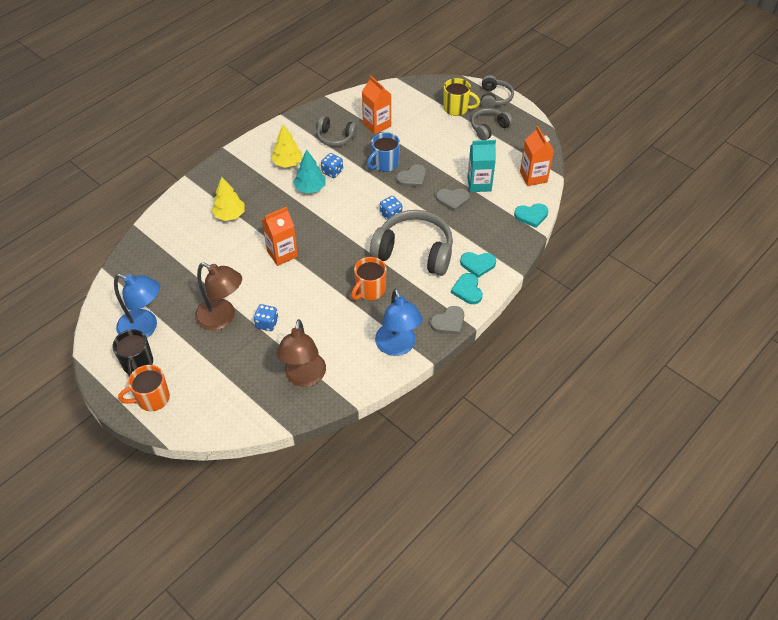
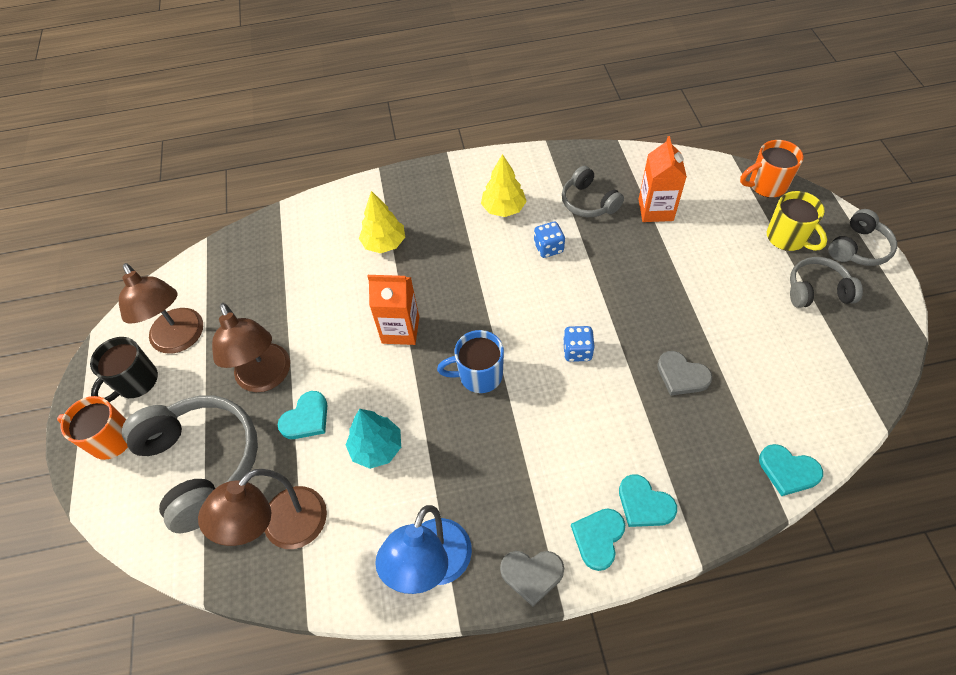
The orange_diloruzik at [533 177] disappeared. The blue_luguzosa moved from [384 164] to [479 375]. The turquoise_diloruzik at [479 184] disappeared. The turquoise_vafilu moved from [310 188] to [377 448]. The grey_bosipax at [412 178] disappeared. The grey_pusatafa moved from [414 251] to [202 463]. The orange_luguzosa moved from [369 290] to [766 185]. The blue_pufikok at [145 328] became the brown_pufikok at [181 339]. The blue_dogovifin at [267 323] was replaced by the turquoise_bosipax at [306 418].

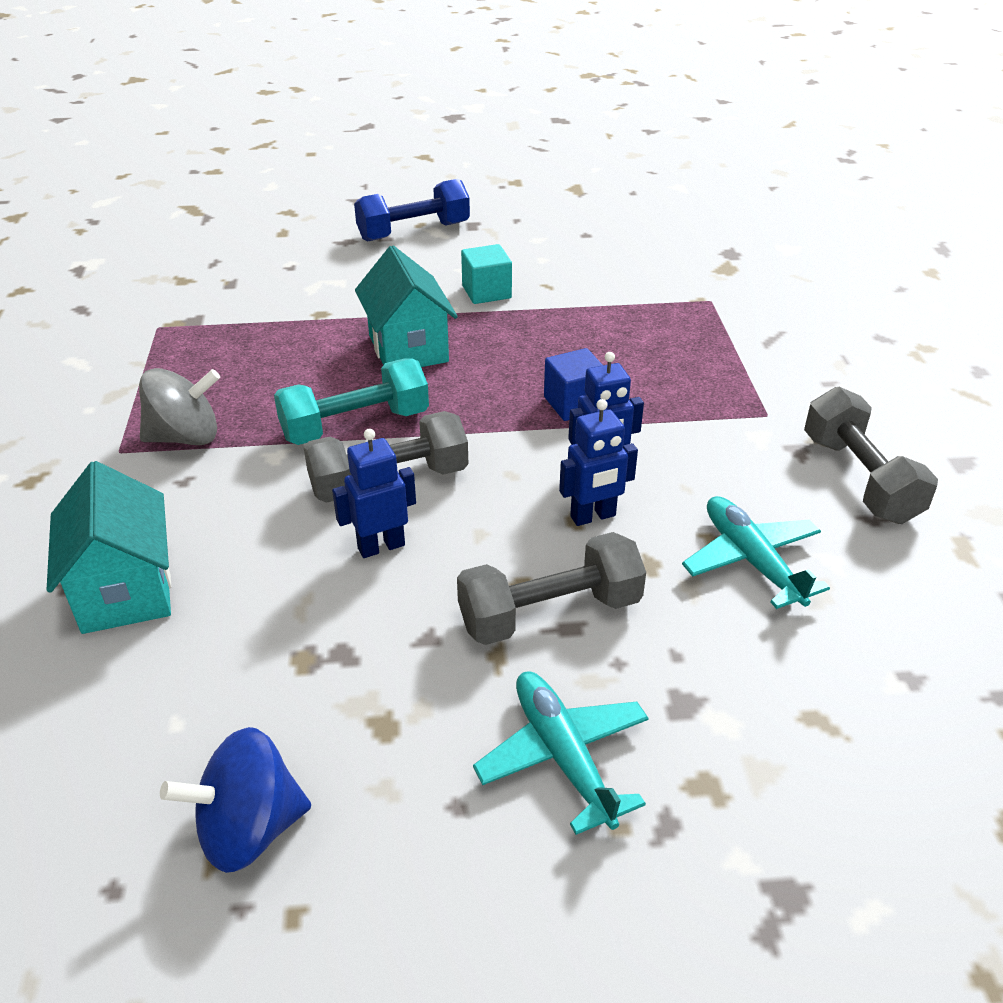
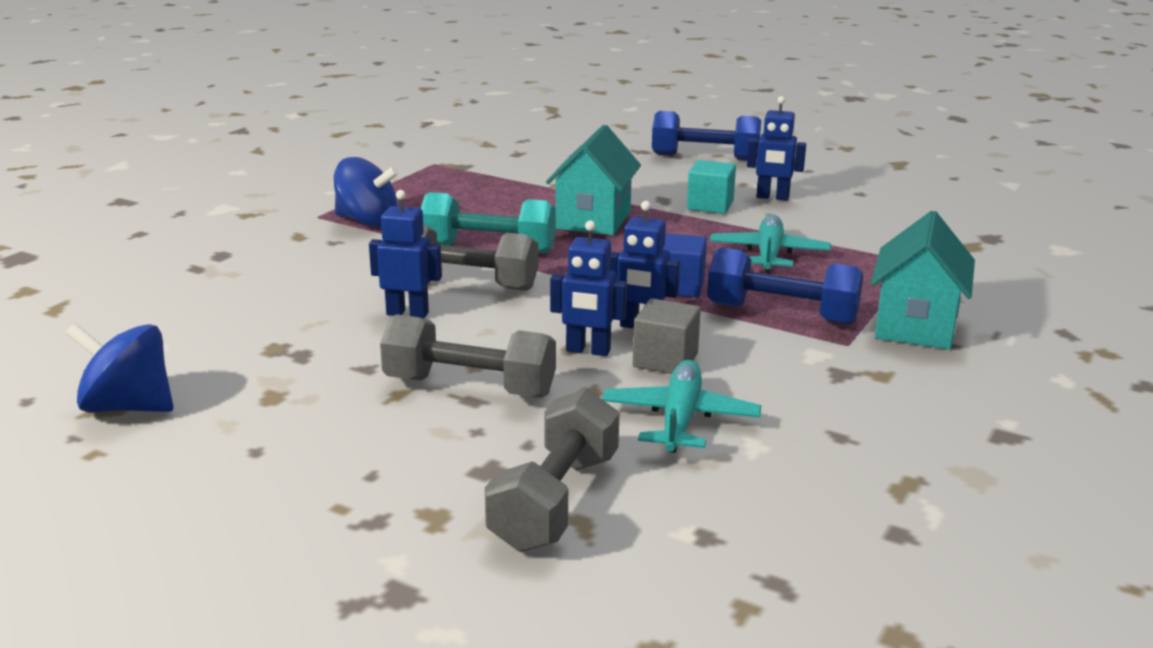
The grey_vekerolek at [185 437] became the blue_vekerolek at [367 221]. The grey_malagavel moved from [859 478] to [555 501]. The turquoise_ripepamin moved from [126 590] to [915 326]. The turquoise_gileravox moved from [563 756] to [768 254]. The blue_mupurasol at [772 197] appeared. The blue_malagavel at [781 314] appeared. The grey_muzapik at [665 360] appeared.

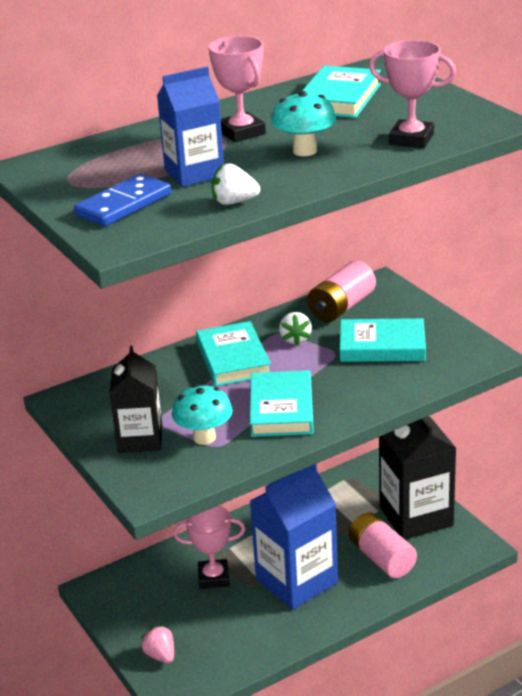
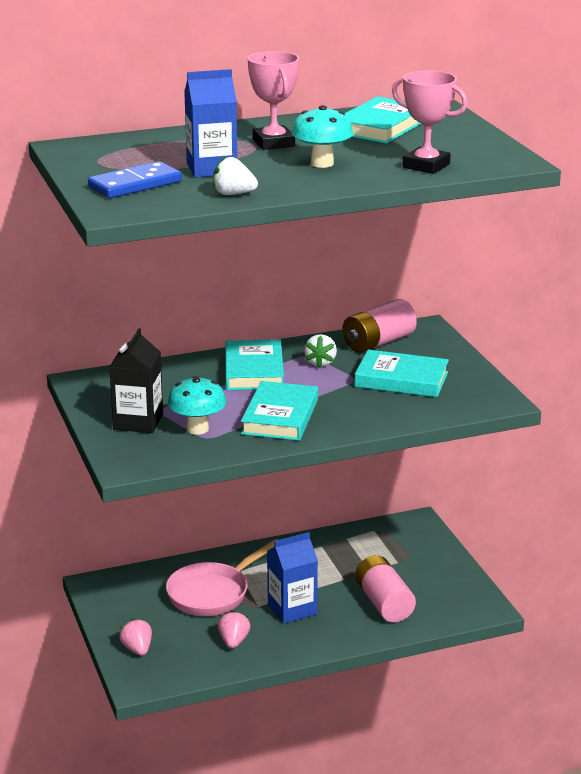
The black_diloruzik at [416 516] disappeared. The blue_diloruzik at [296 581] changed to 0.63 times the size. The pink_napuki at [213 577] was replaced by the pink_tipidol at [213 593]. The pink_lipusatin at [233 641] appeared.

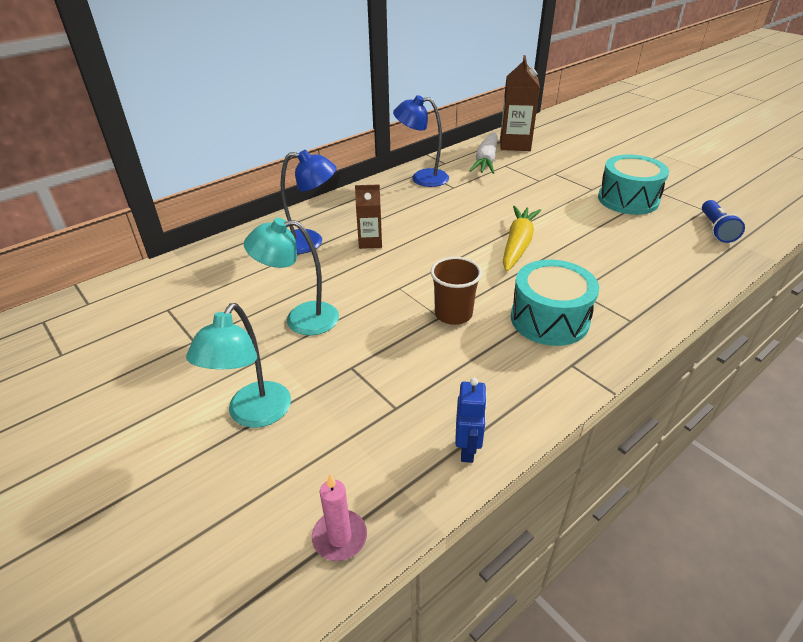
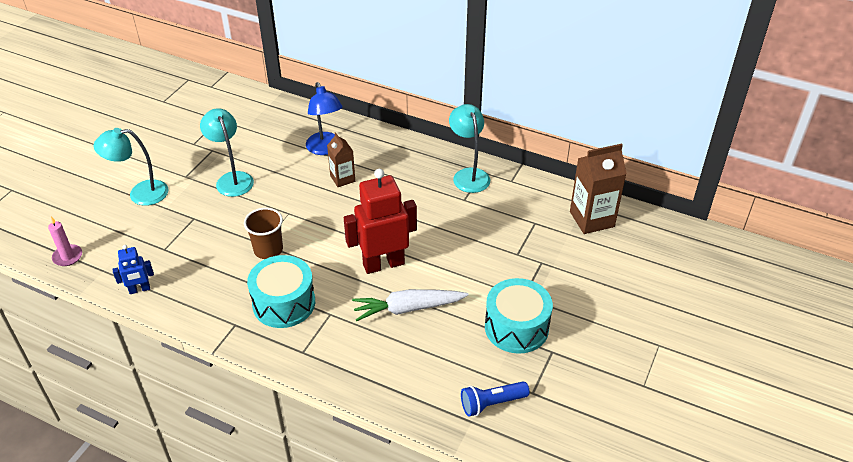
The blue_pufikok at [422 178] became the turquoise_pufikok at [468 175]. The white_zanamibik moved from [486 160] to [408 308]. The yellow_zanamibik at [518 245] was replaced by the red_mupurasol at [383 264].

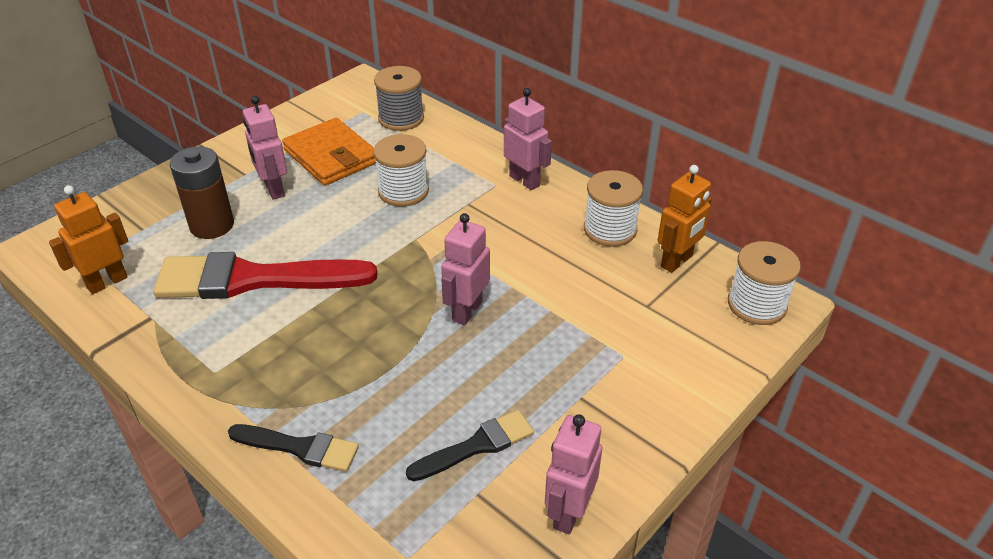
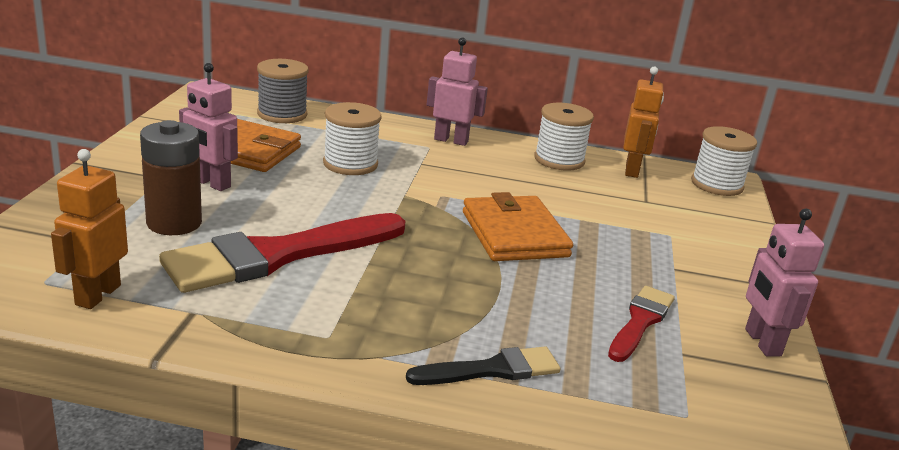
The pink_mupurasol at [466 311] was replaced by the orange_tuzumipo at [514 234]. The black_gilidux at [476 446] became the red_gilidux at [640 321].

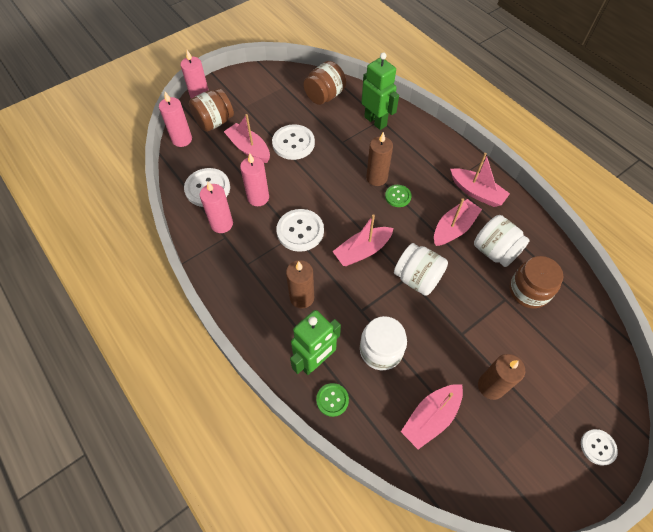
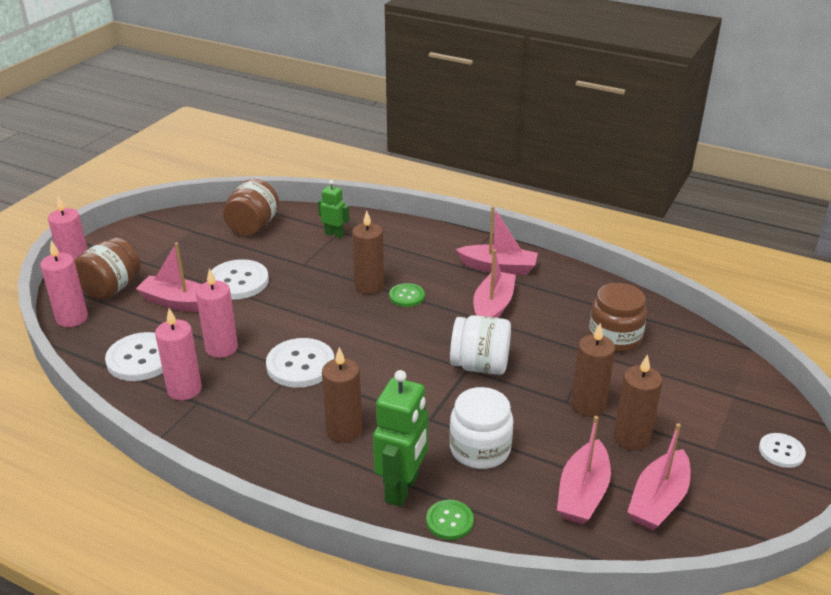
The green_mupurasol at [375 121] changed to 0.57 times the size. The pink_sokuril moved from [362 251] to [658 500]. The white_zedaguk at [495 251] disappeared. The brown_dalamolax at [588 405] appeared.

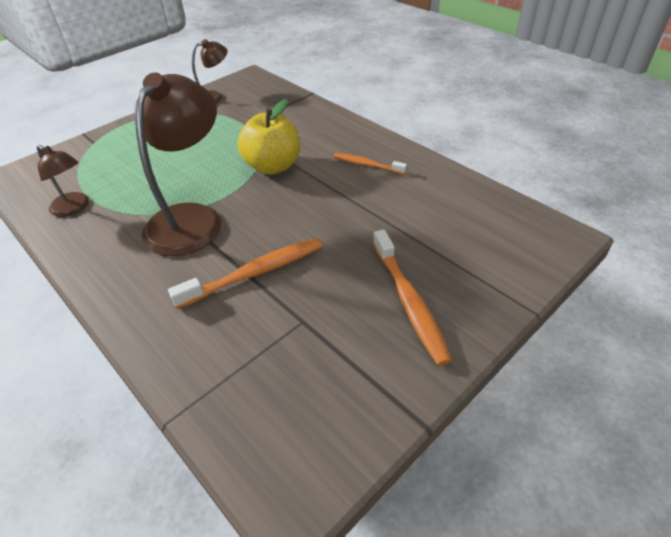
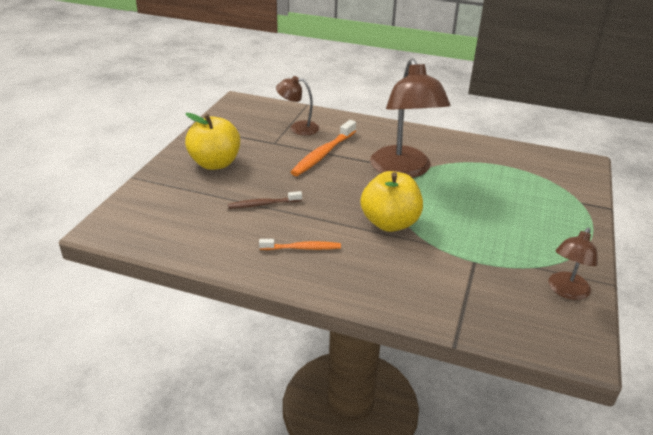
The brown_pufikok moved from [74 208] to [298 128]. The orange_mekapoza at [409 301] was replaced by the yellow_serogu at [215 163]. The brown_mekapoza at [263 204] appeared.

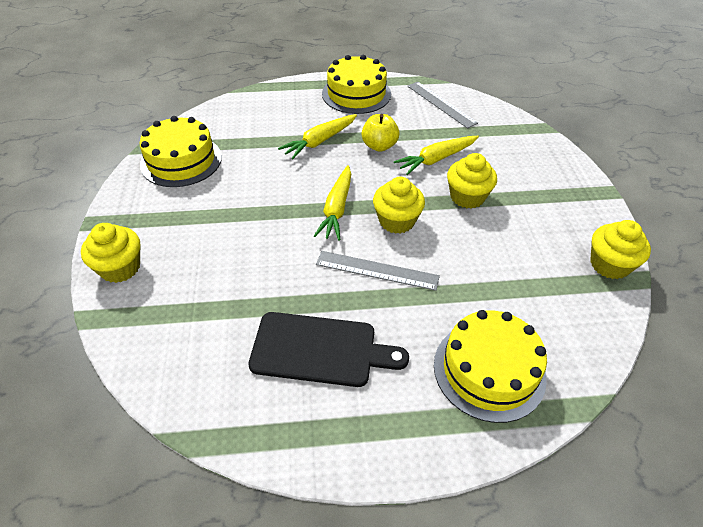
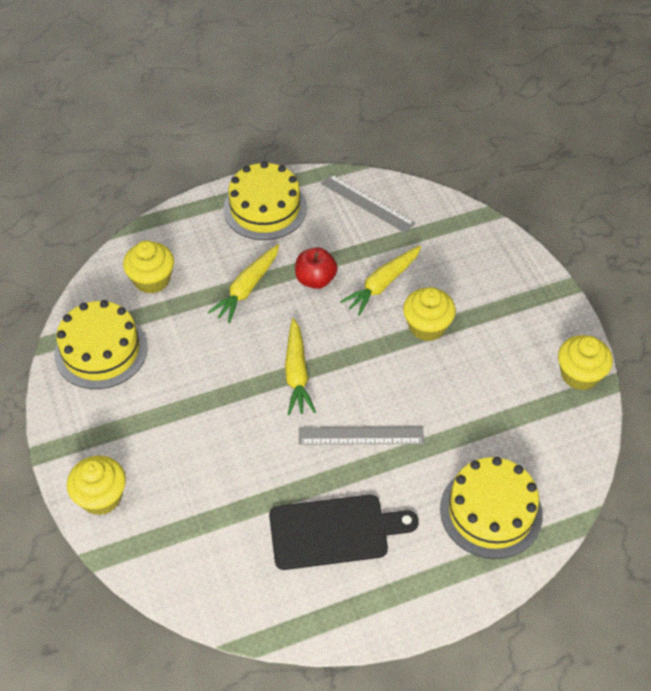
The yellow_serogu at [379 146] became the red_serogu at [315 280]. The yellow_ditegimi moved from [396 221] to [152 280].

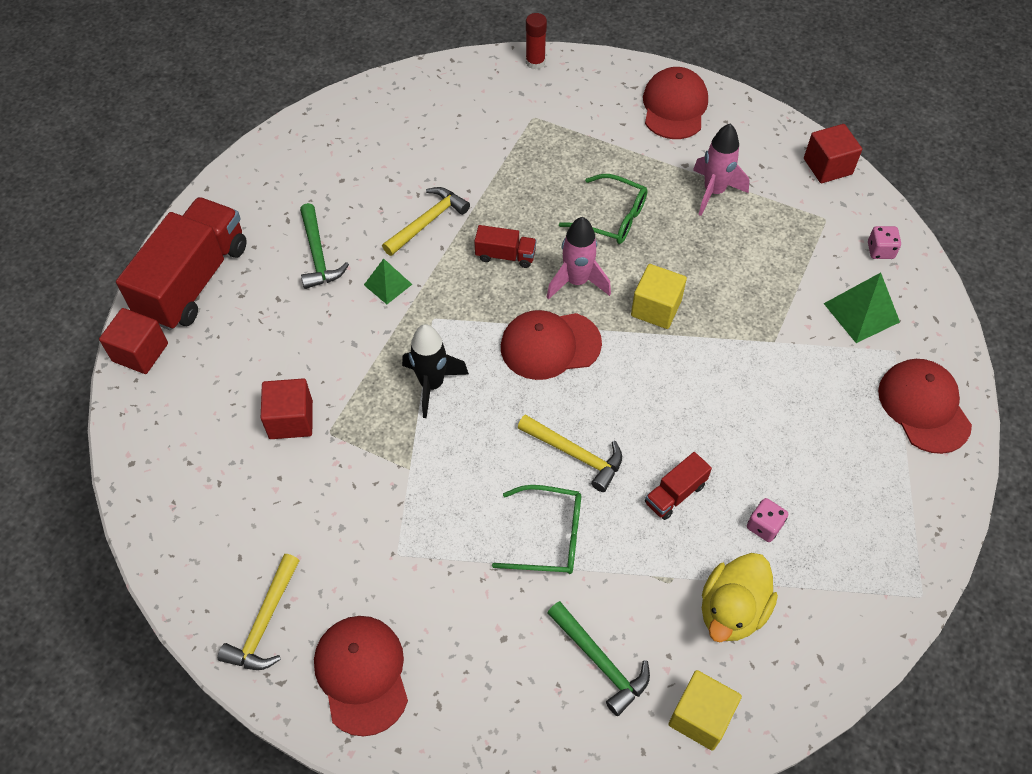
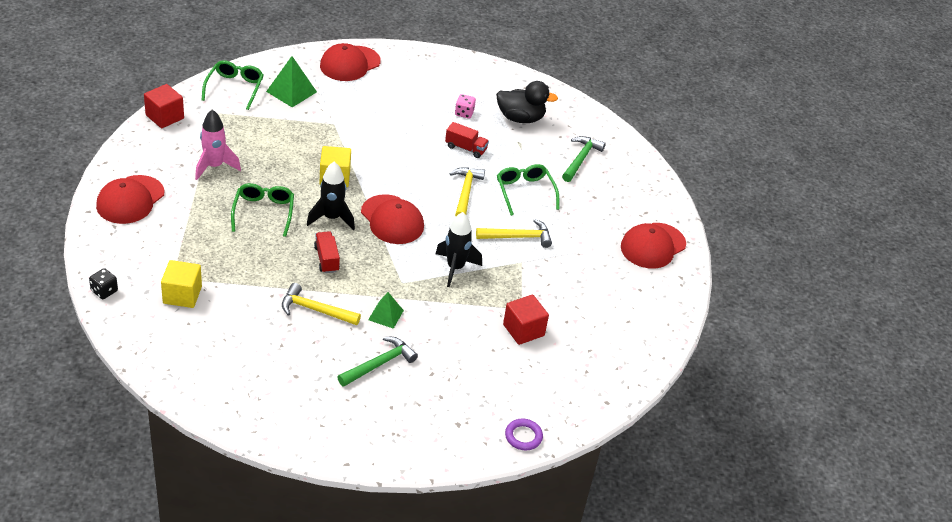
The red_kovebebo at [535 62] was replaced by the black_dogovifin at [104 291]. The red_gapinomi at [674 107] turned 45 degrees counterclockwise. The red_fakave at [193 281] disappeared. The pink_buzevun at [577 282] became the black_buzevun at [331 218]. The pink_dogovifin at [880 250] was replaced by the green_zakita at [234 88]. The red_muzapik at [140 352] was replaced by the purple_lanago at [523 436]. The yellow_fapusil at [732 610] became the black_fapusil at [520 118]. The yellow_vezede moved from [265 622] to [518 237]. The yellow_muzapik moved from [700 717] to [182 295].

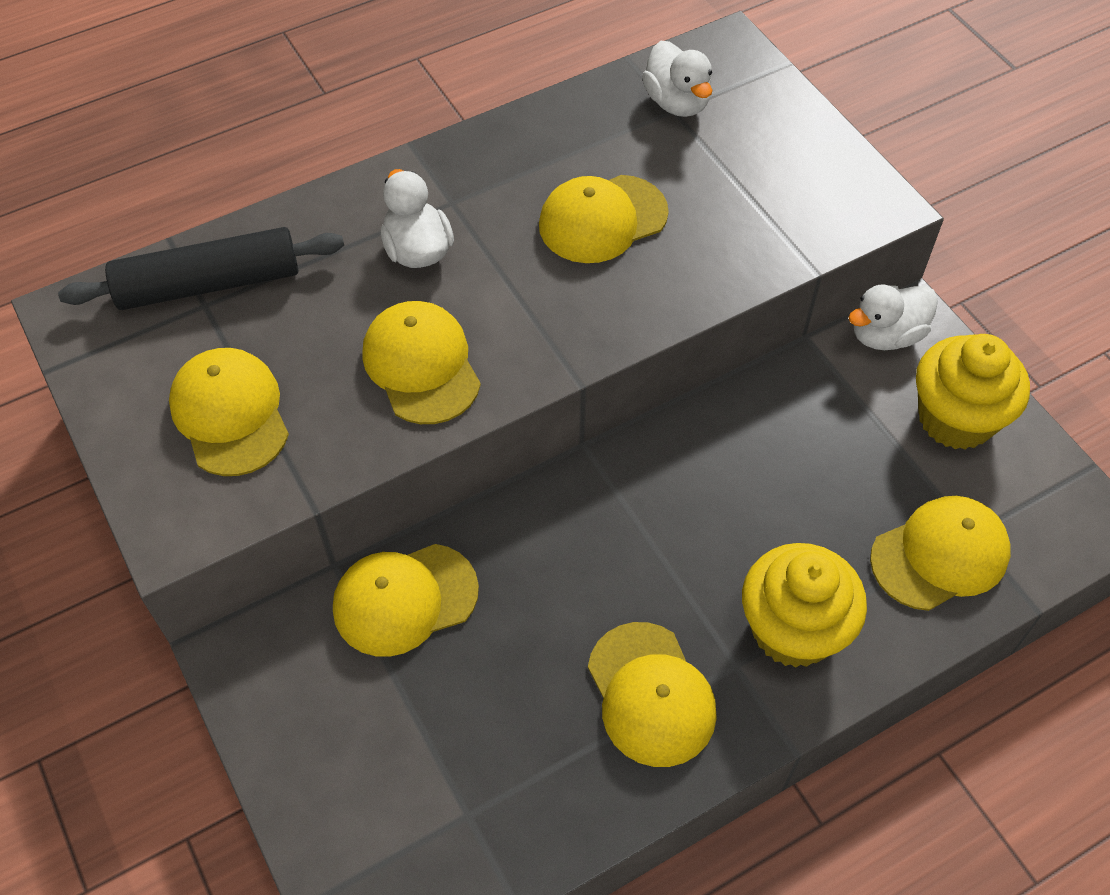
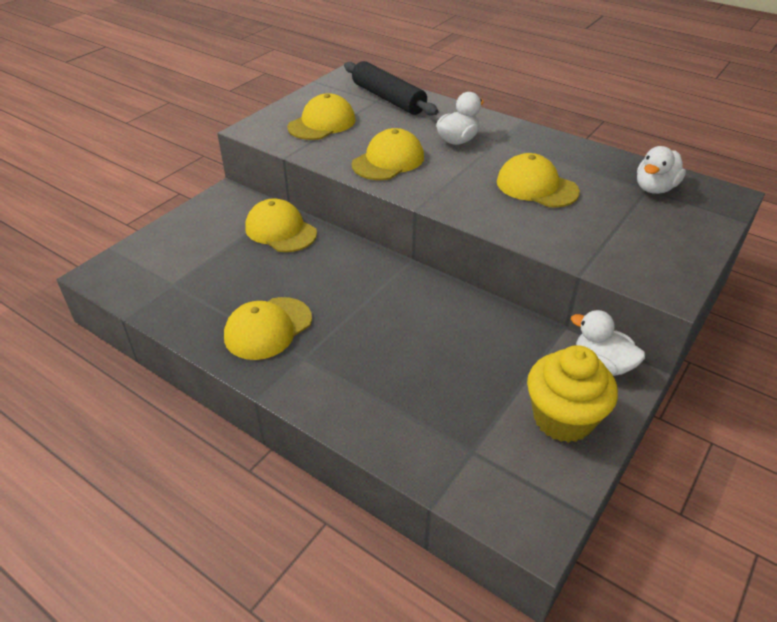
The yellow_gapinomi at [940 555] disappeared. The yellow_ditegimi at [793 629] disappeared.

